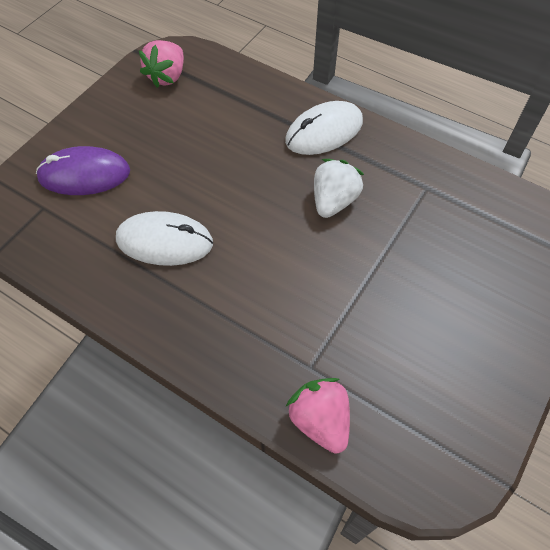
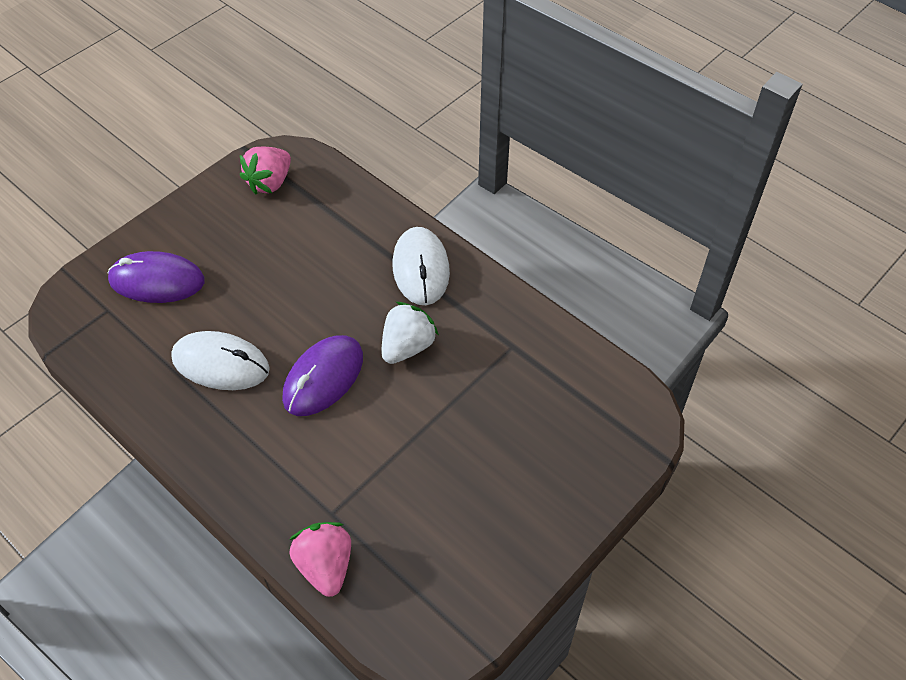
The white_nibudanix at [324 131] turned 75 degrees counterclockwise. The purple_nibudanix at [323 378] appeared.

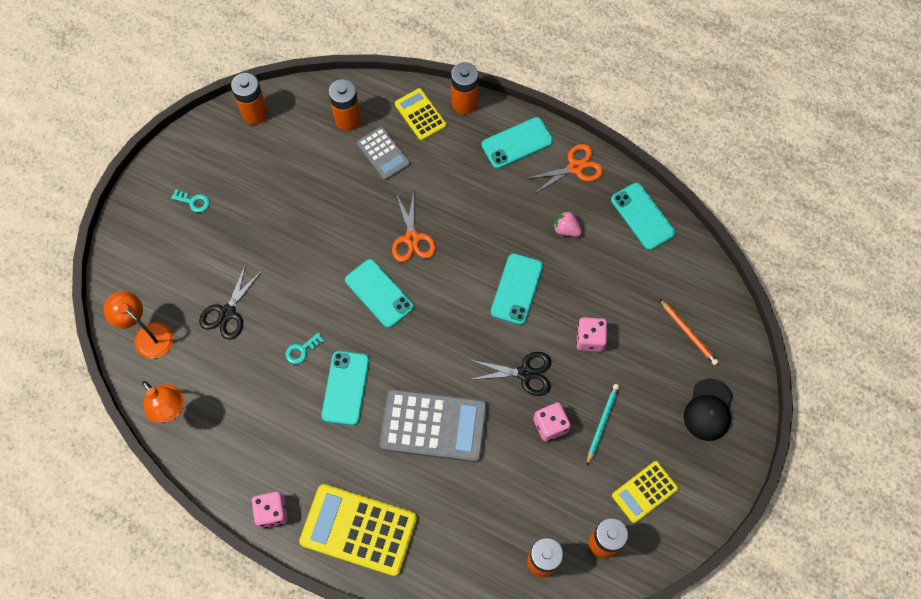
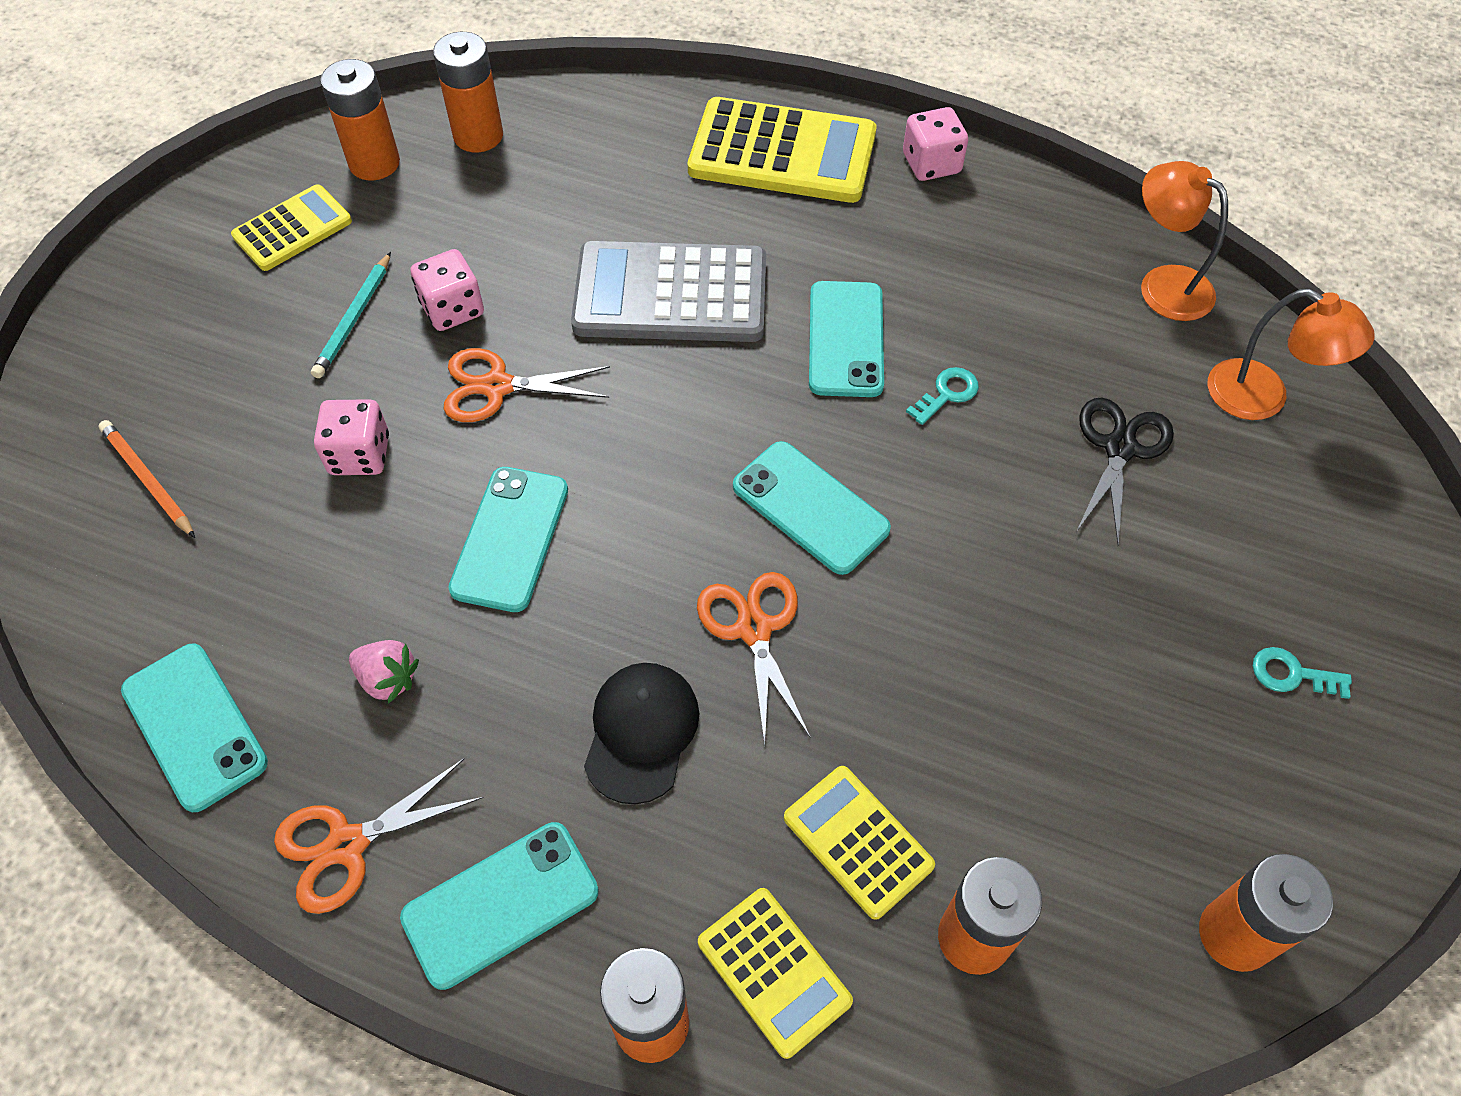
The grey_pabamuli at [383 153] became the yellow_pabamuli at [857 842]. The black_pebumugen at [525 373] became the orange_pebumugen at [497 386]. The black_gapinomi moved from [708 410] to [641 732].

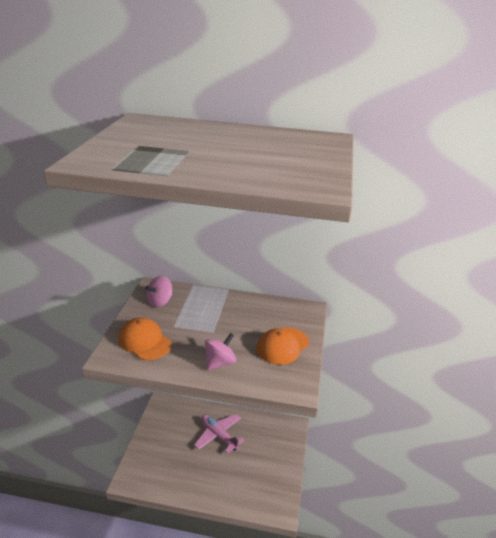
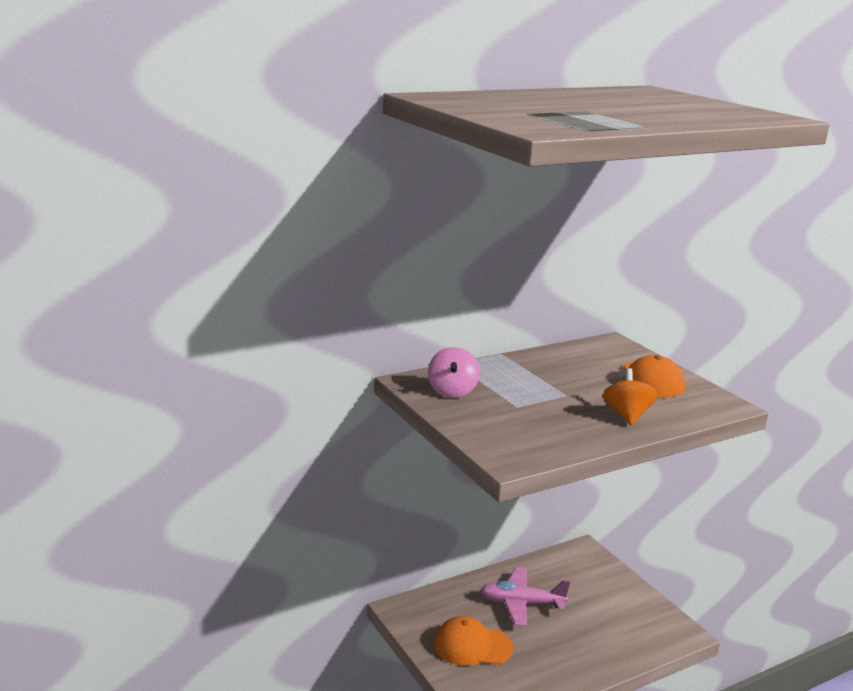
The orange_gapinomi moved from [144 341] to [472 646]. The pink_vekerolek at [220 362] became the orange_vekerolek at [627 416].

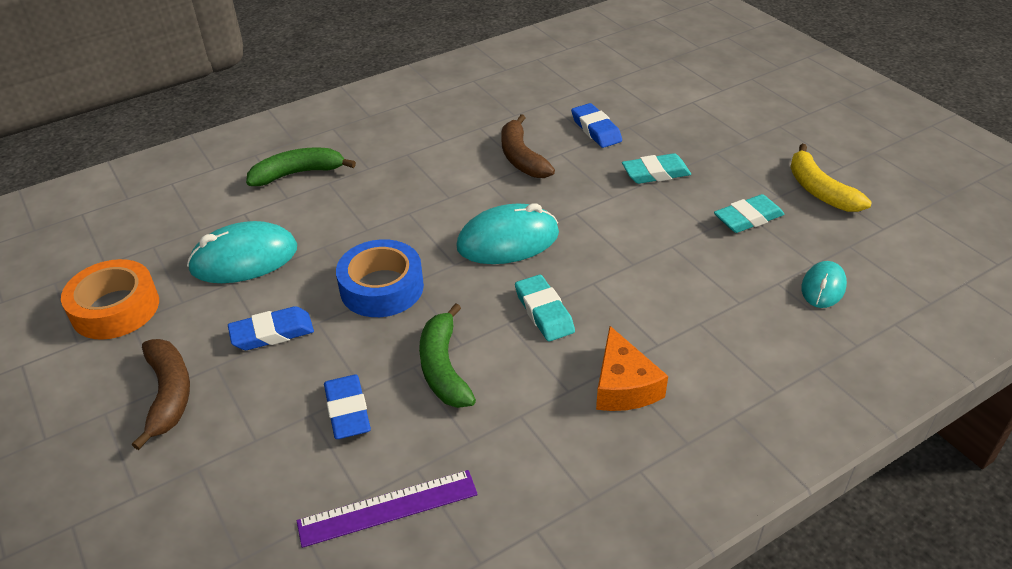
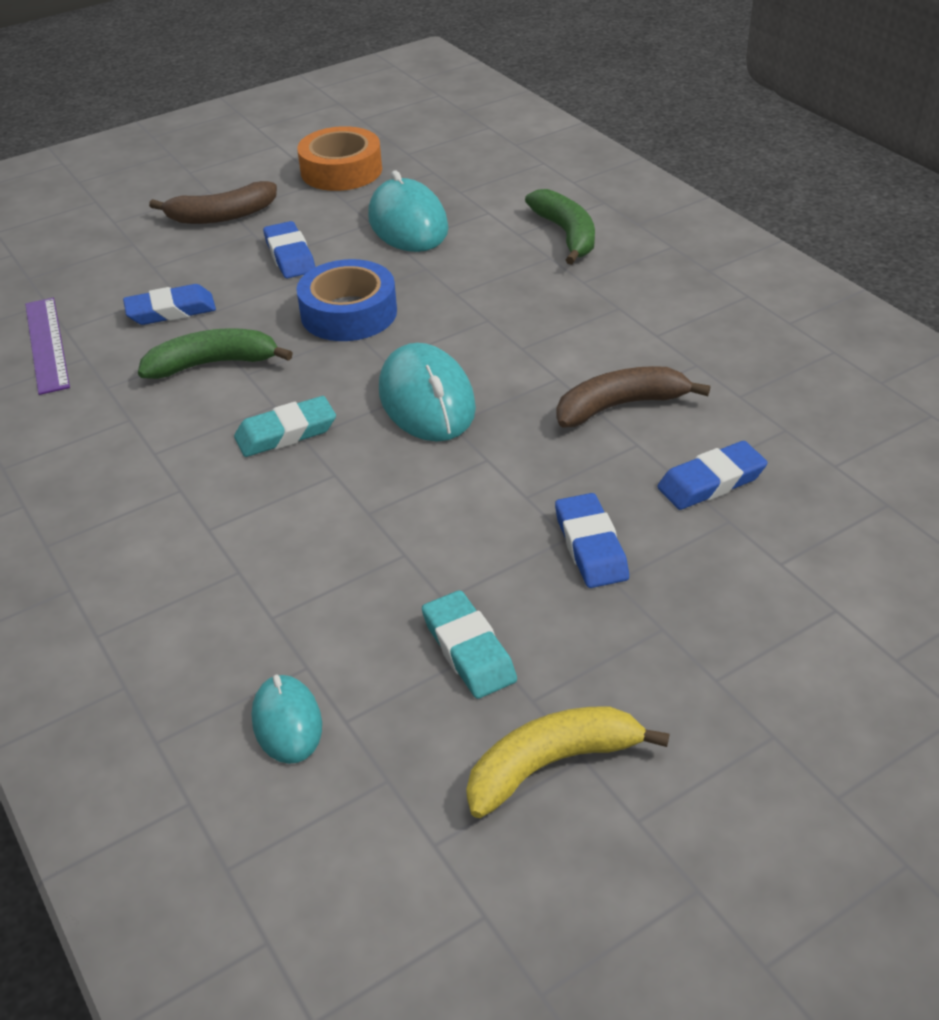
The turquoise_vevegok at [655 173] became the blue_vevegok at [590 546]. The turquoise_nibudanix at [823 287] turned 45 degrees clockwise. The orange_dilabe at [623 386] disappeared.

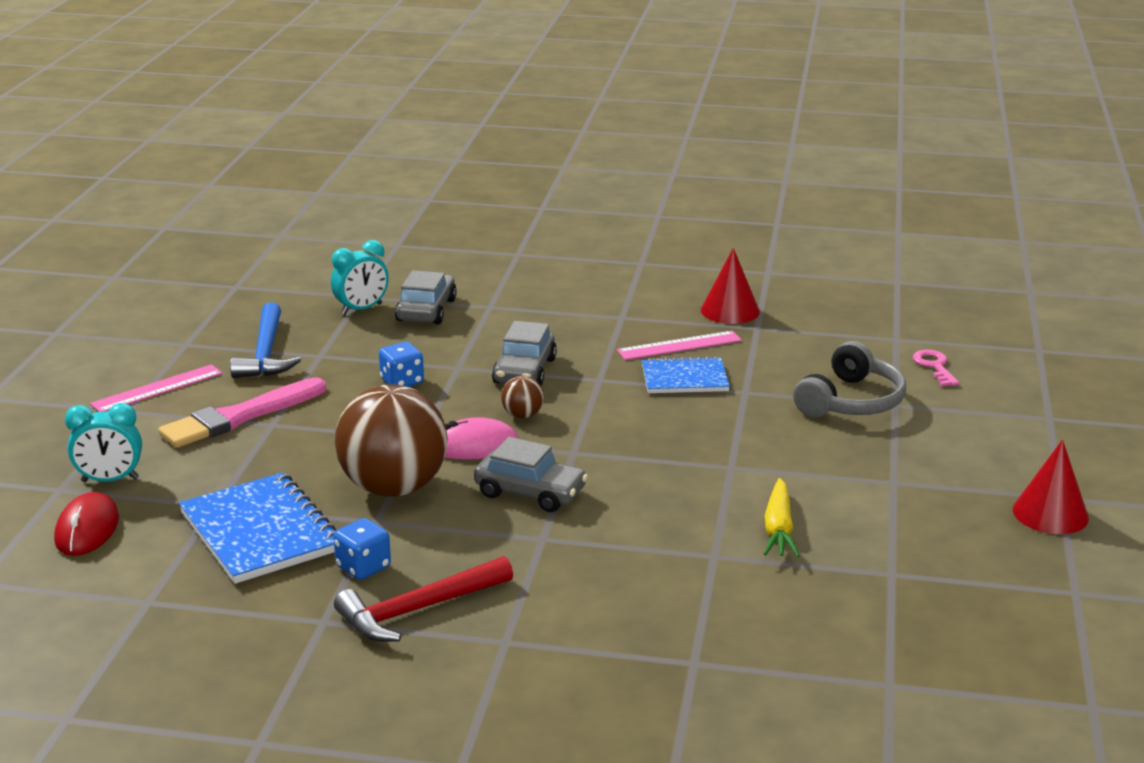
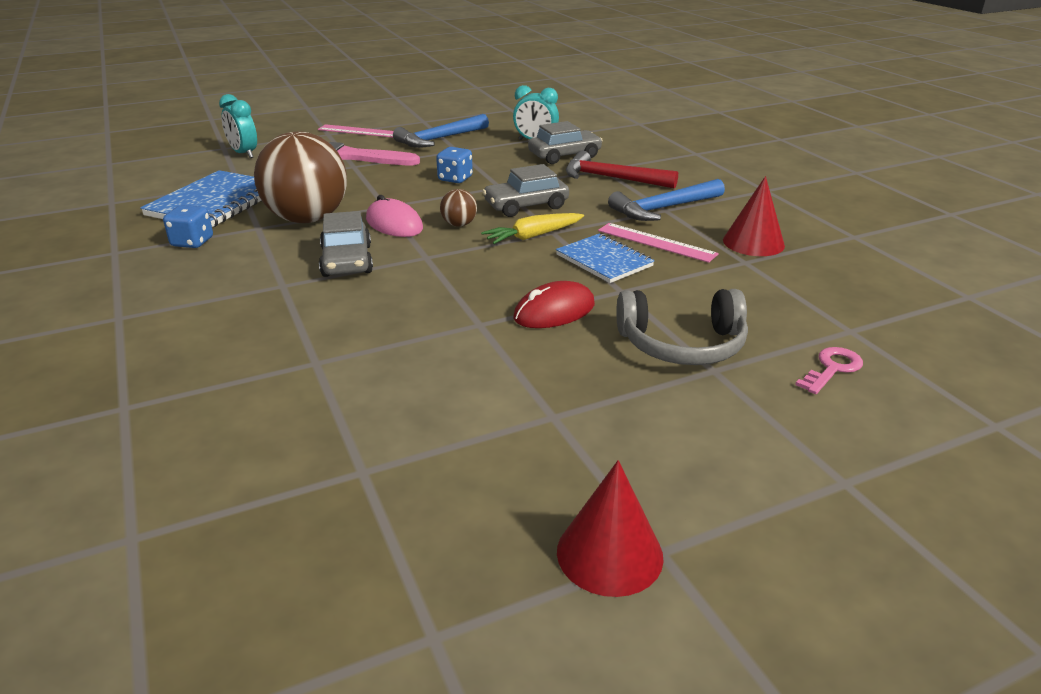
The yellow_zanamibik moved from [778 529] to [533 236]. The red_nibudanix moved from [87 529] to [554 311]. The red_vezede moved from [418 610] to [612 178]. The blue_vezede at [663 208] appeared.

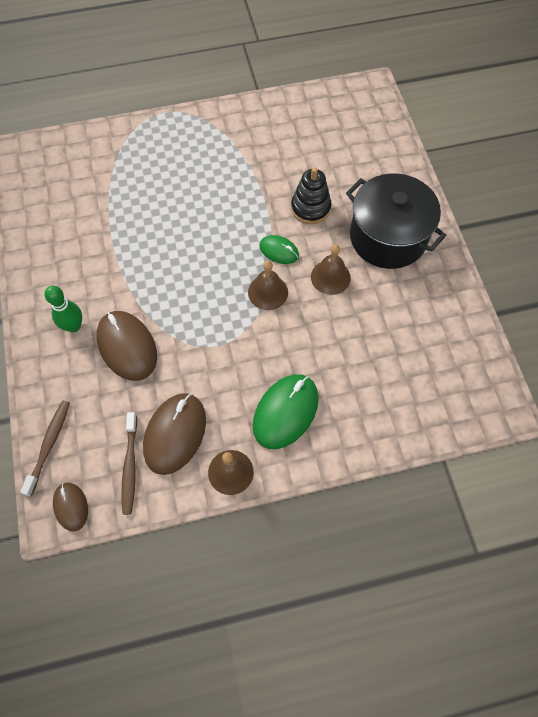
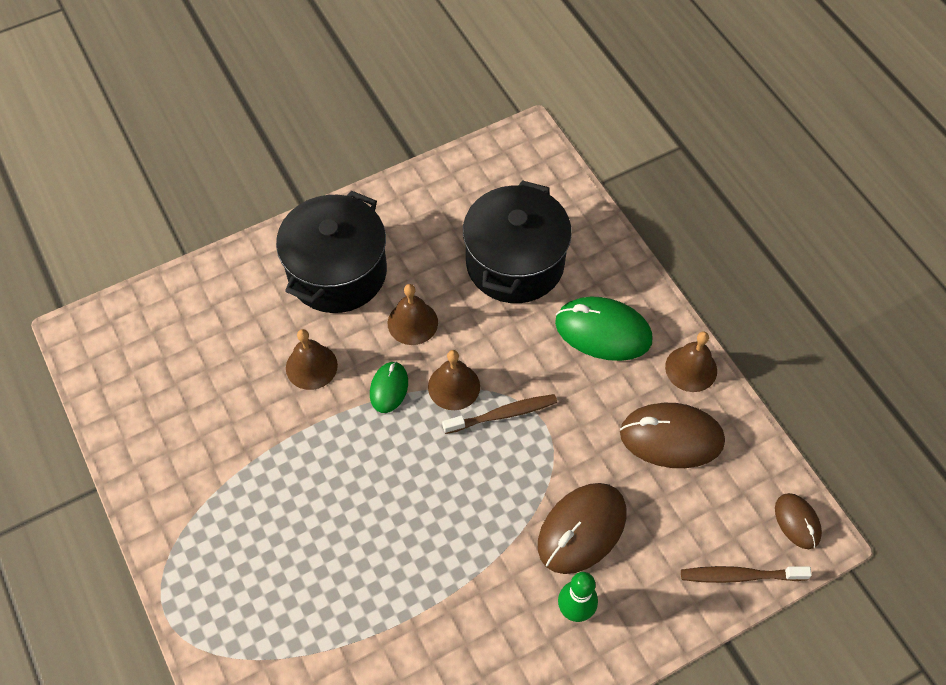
The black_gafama at [310 208] was replaced by the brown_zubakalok at [311 366]. The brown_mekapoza moved from [130 466] to [503 414]. The brown_nibudanix at [71 506] turned 75 degrees counterclockwise. The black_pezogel at [515 263] appeared.

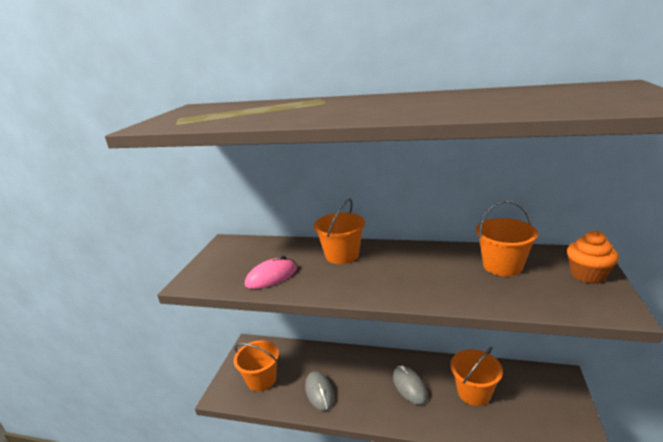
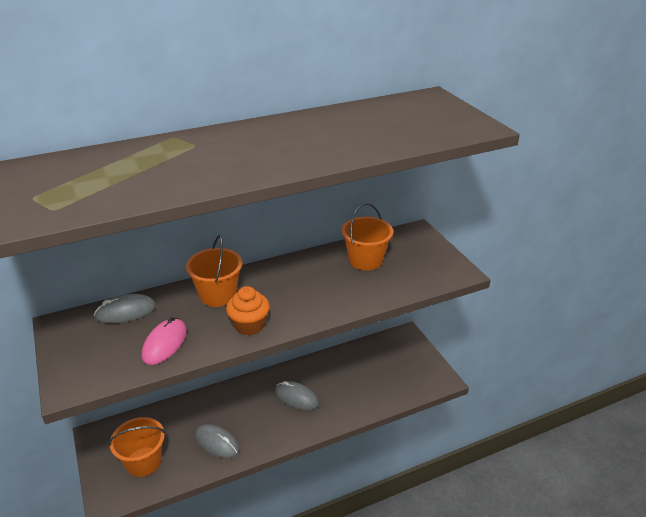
The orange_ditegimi moved from [587 275] to [249 325]. The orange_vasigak at [474 392] disappeared. The grey_nibudanix at [126 312] appeared.

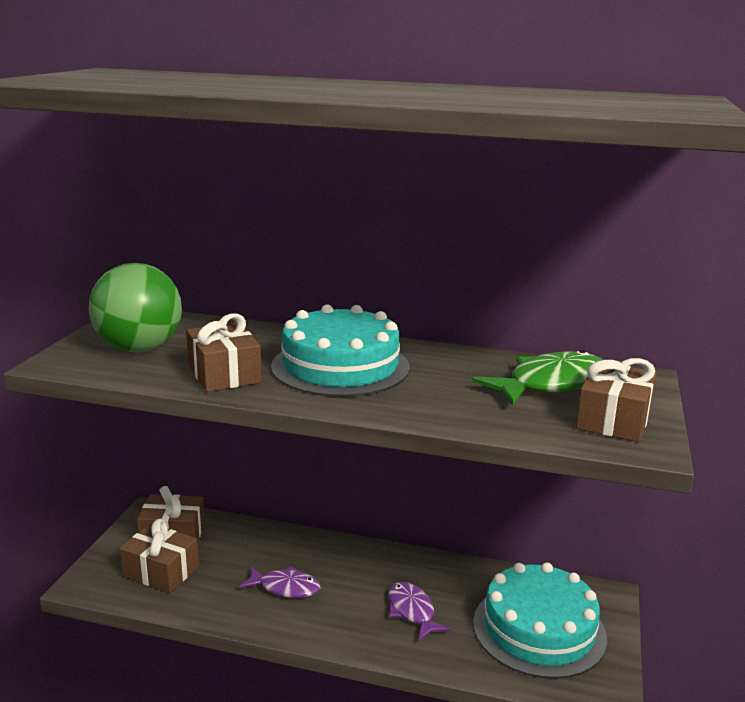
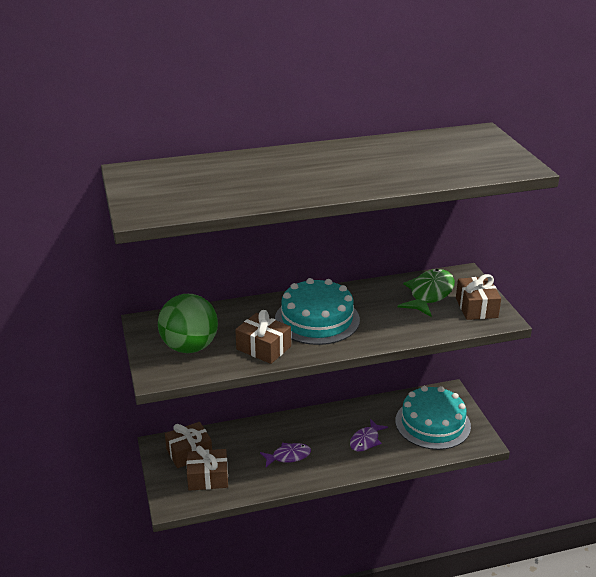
The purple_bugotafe at [412 611] turned 90 degrees counterclockwise.

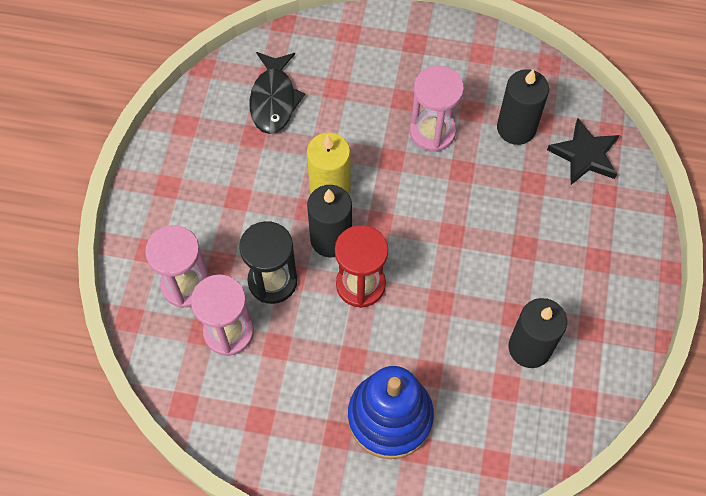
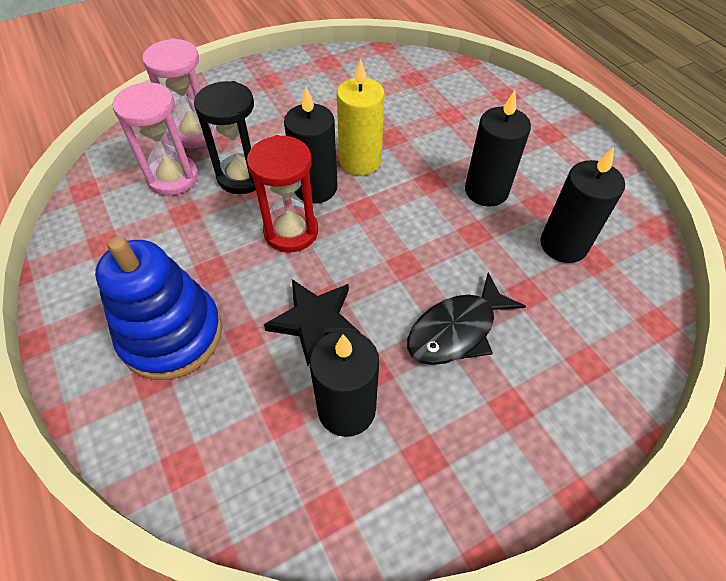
The black_bugotafe moved from [273 99] to [456 330]. The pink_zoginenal at [432 132] was replaced by the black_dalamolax at [486 191]. The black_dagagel moved from [585 155] to [315 321].

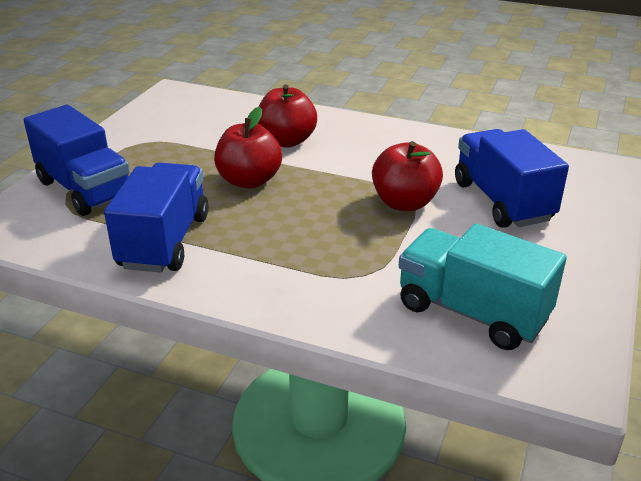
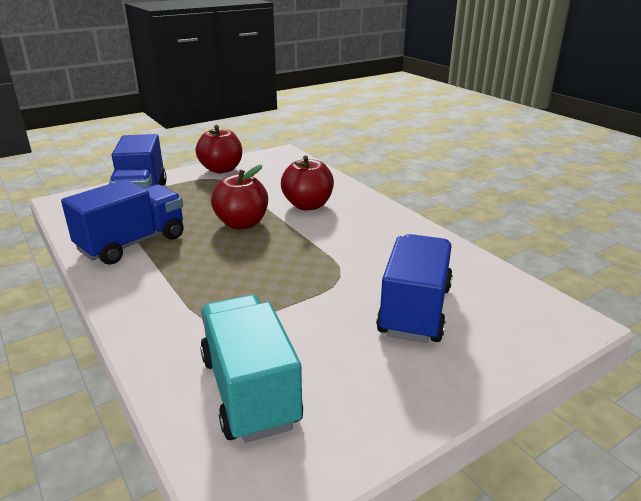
The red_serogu moved from [404 203] to [221 169].

